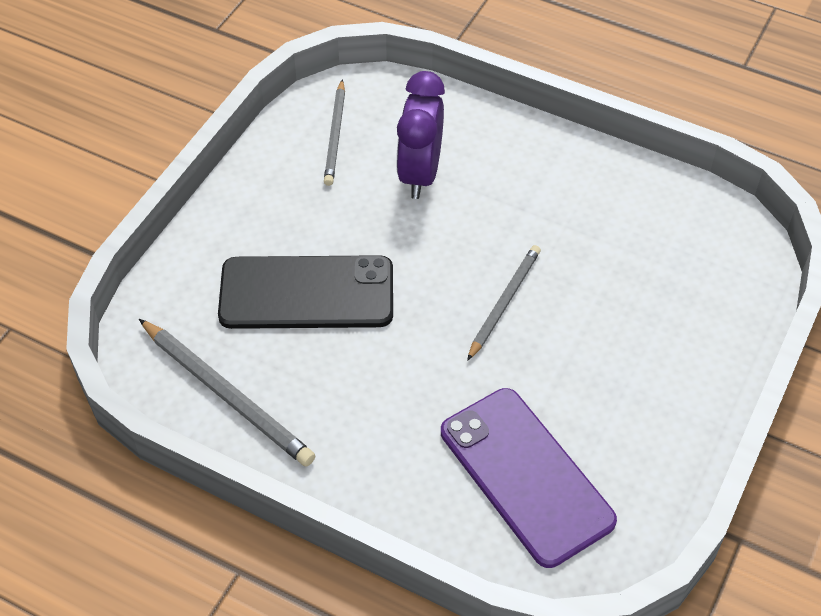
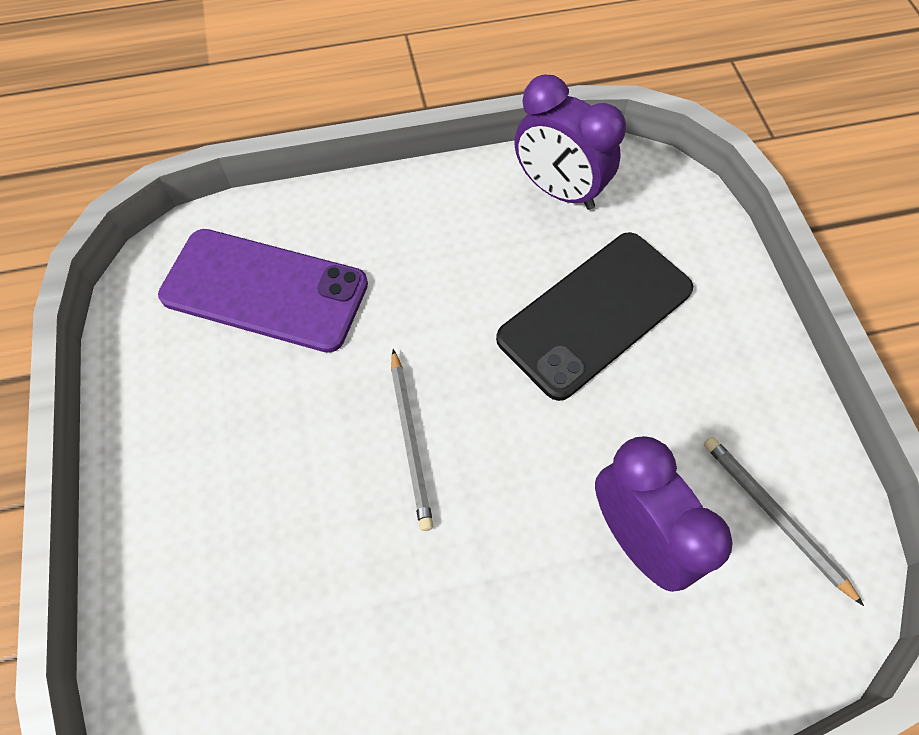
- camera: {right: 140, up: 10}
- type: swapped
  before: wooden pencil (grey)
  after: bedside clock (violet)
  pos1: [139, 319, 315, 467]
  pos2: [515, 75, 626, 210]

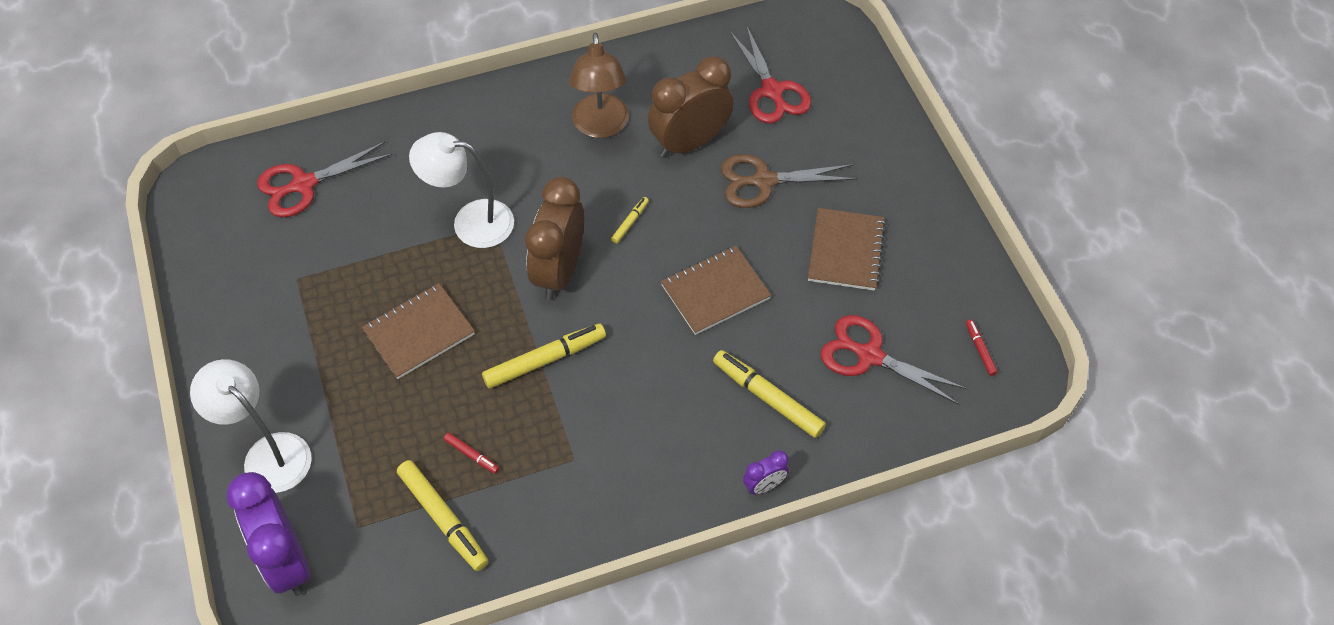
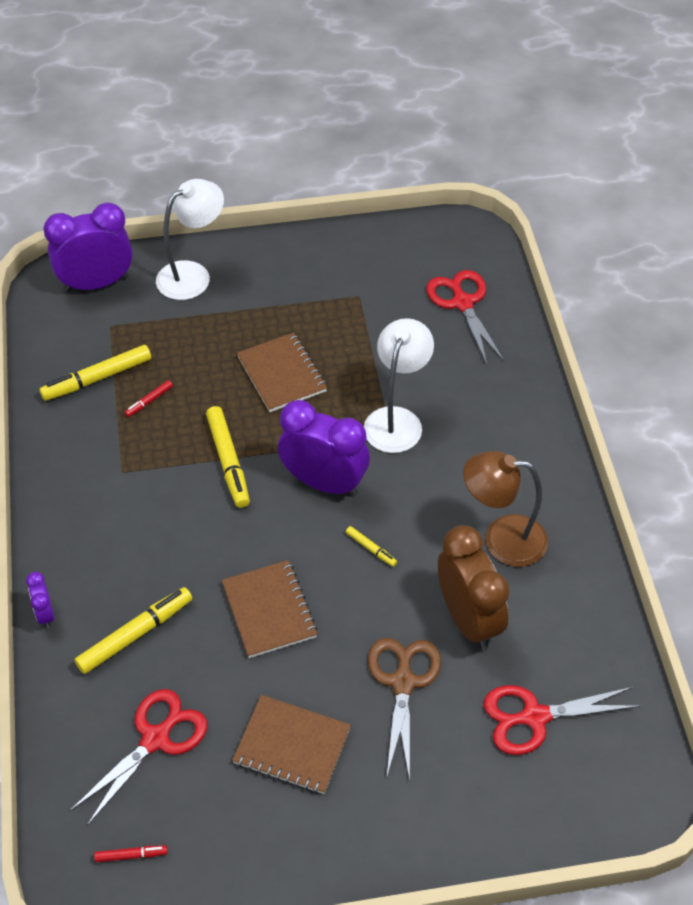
- camera: {right: 100, up: -5}
- type: repainted
  before: bedside clock (brown)
  after: bedside clock (violet)
  pos1: [525, 177, 584, 300]
  pos2: [278, 400, 370, 496]

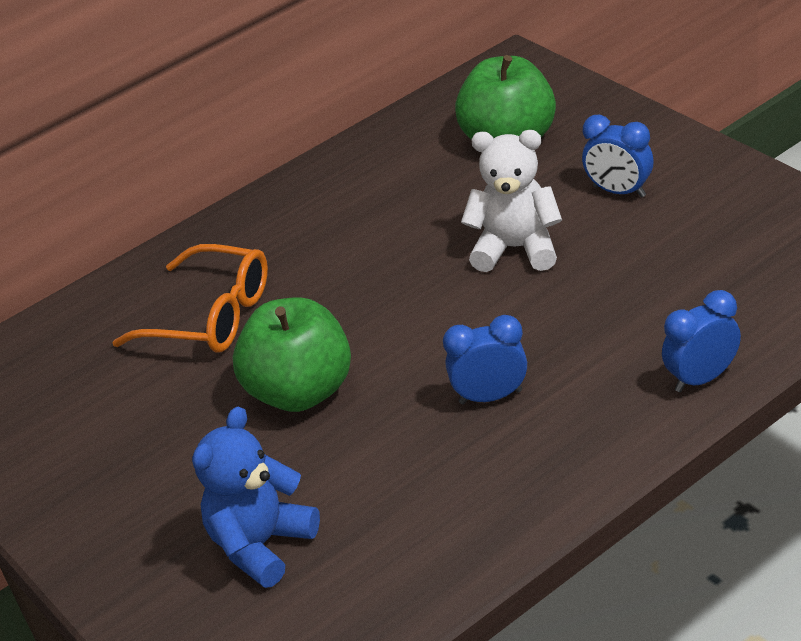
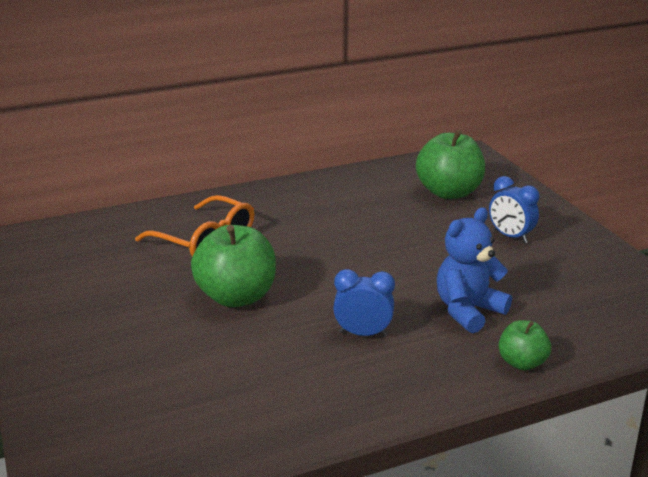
- camera: {right: 10, up: -10}
- type: shifted
  before: teddy (royal blue)
  pos1: [192, 407, 320, 588]
  pos2: [437, 207, 512, 333]
- type: swapped
  before: bedside clock (royal blue)
  after: toy apple (leaf-green)
  pos1: [662, 290, 741, 392]
  pos2: [499, 320, 551, 370]
- type: gone
  before: teddy (pure white)
  pos1: [461, 130, 562, 272]

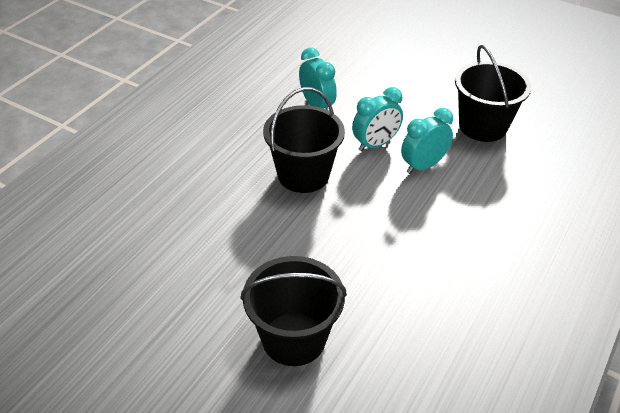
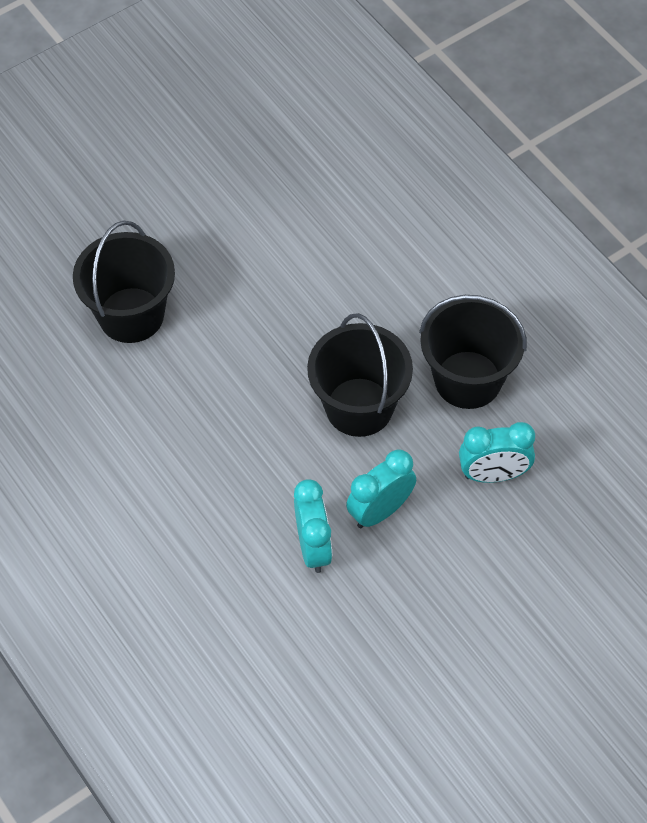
- camera: {right: 115, up: 15}
- type: rotated
  before: bedside clock (turquoise)
  pos1: [352, 87, 403, 151]
  pos2: [346, 449, 416, 528]
  turn: 60
- type: shifted
  before: bucket (ebony)
  pos1: [455, 45, 531, 142]
  pos2: [419, 295, 527, 409]

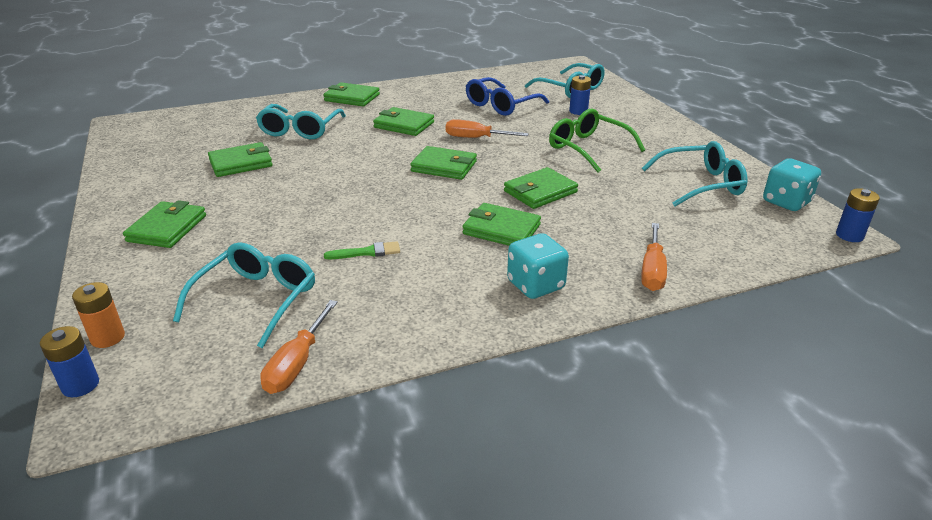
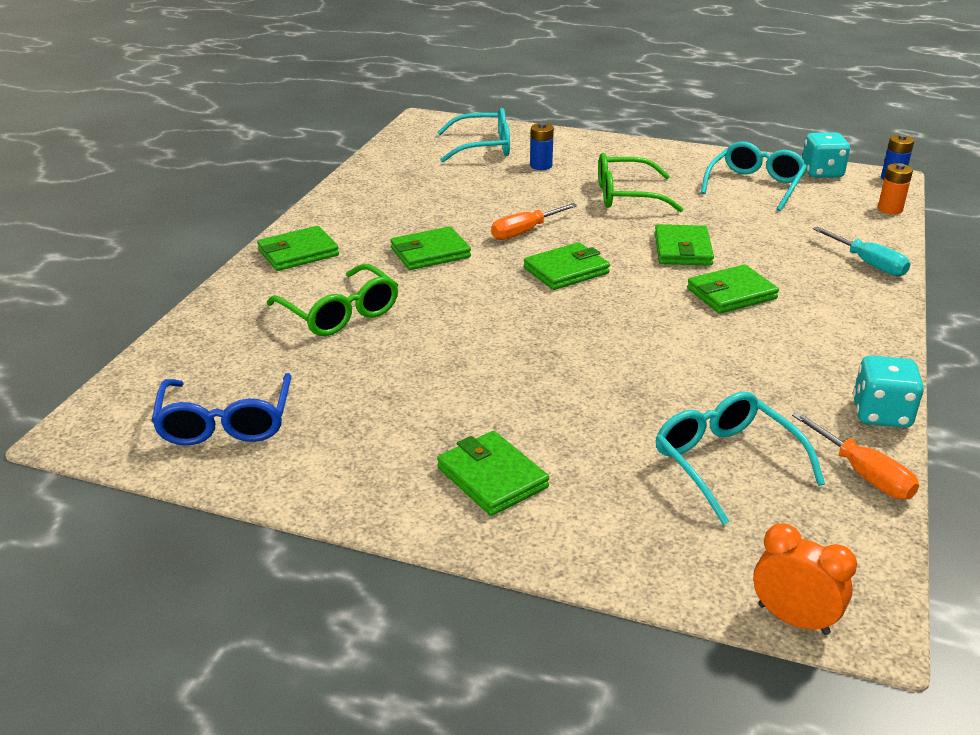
- camera: {right: -50, up: 0}
- type: shifted
  before: glasses (royal blue)
  pos1: [466, 77, 549, 116]
  pos2: [152, 373, 291, 445]
- type: repainted
  before: glasses (turquoise)
  after: glasses (leaf-green)
  pos1: [256, 104, 346, 139]
  pos2: [267, 264, 398, 336]
- type: swapped
  before: AA battery (royal blue)
  after: bedside clock (orange)
  pos1: [40, 326, 99, 397]
  pos2: [753, 523, 857, 635]
- type: repainted
  before: flat screwdriver (orange)
  after: flat screwdriver (turquoise)
  pos1: [641, 223, 667, 291]
  pos2: [813, 226, 910, 276]
- type: shifted
  before: game die (turquoise)
  pos1: [507, 233, 569, 299]
  pos2: [853, 355, 924, 428]
- type: shifted
  before: AA battery (orange)
  pos1: [72, 282, 125, 348]
  pos2: [878, 163, 913, 214]
- type: gone
  before: card wallet (leaf-green)
  pos1: [208, 142, 273, 177]
- type: gone
  before: brush (leaf-green)
  pos1: [324, 241, 400, 259]

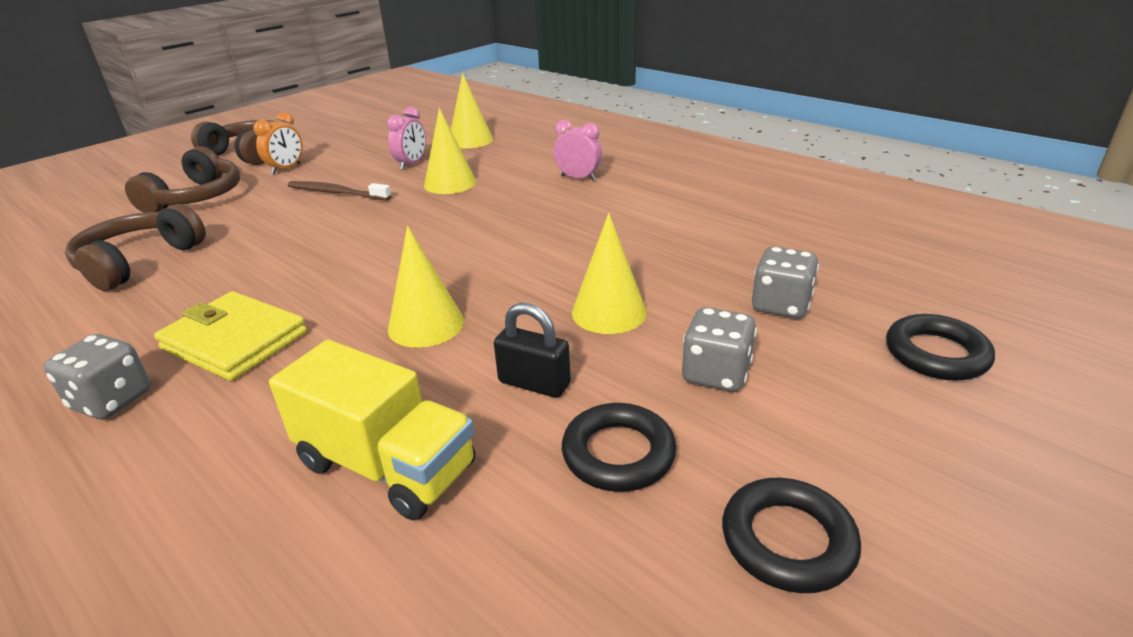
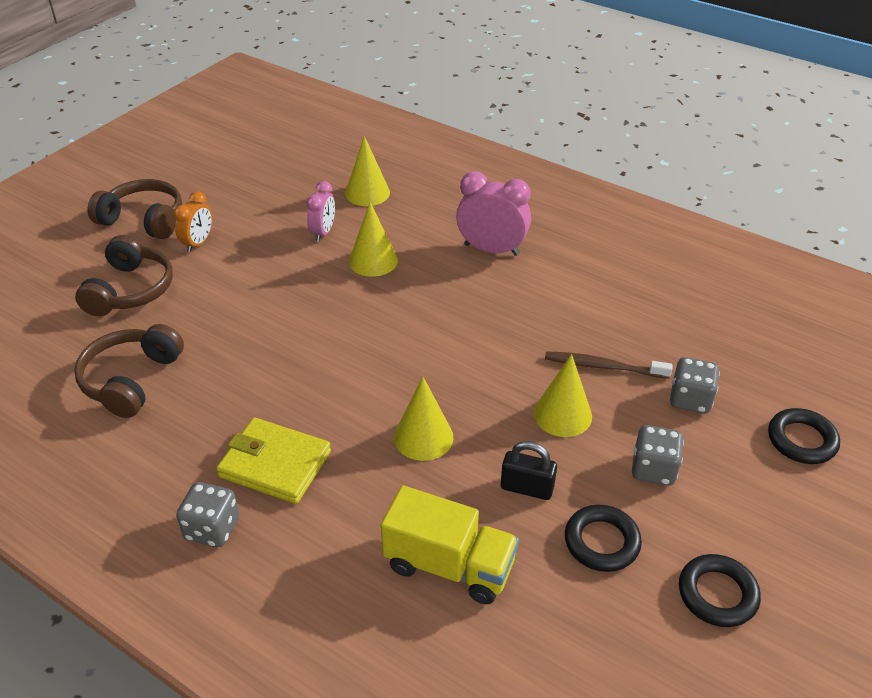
- camera: {right: -10, up: 10}
- type: scaled
  before: bedside clock (pink)
  pos1: [553, 120, 602, 181]
  pos2: [456, 171, 531, 256]
  scale: 1.62
- type: shifted
  before: tooth brush (brown)
  pos1: [288, 181, 391, 200]
  pos2: [545, 351, 673, 379]

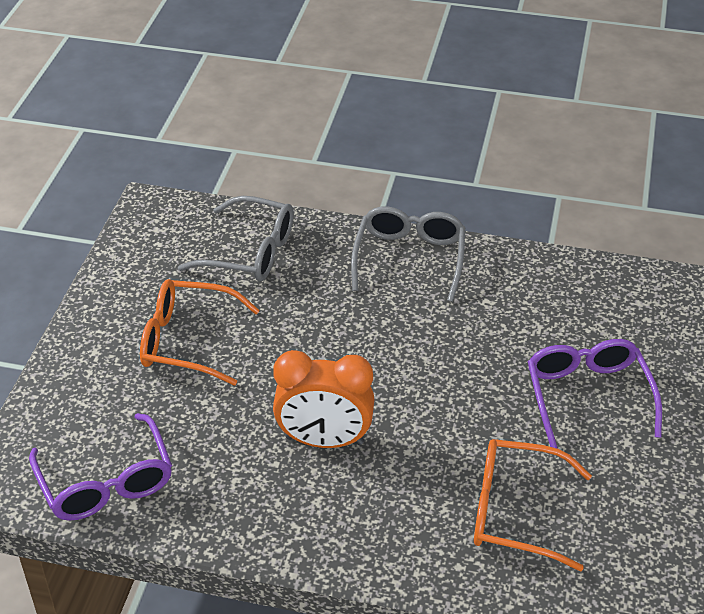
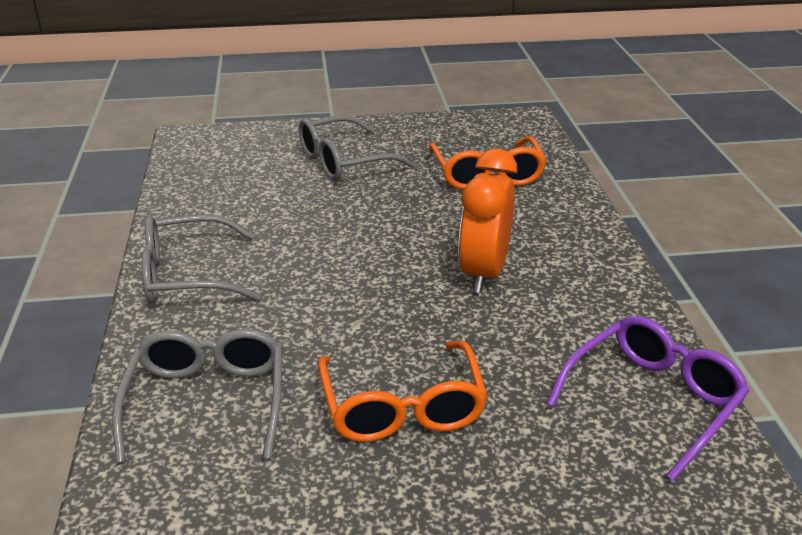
- camera: {right: -110, up: -10}
- type: repainted
  before: glasses (violet)
  after: glasses (grey)
  pos1: [528, 339, 662, 448]
  pos2: [299, 115, 416, 181]
- type: rotated
  before: bedside clock (orange)
  pos1: [273, 350, 374, 448]
  pos2: [458, 149, 517, 293]
  turn: -150

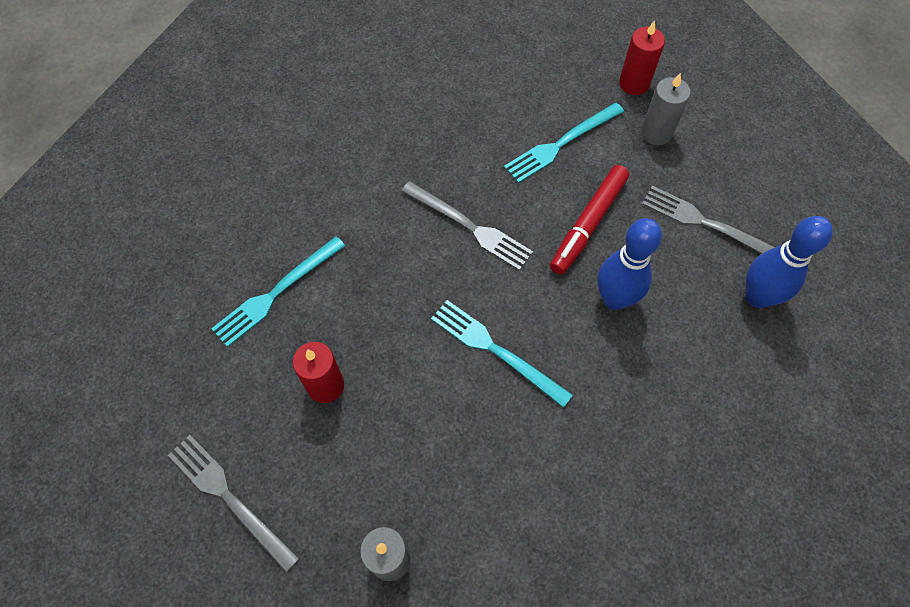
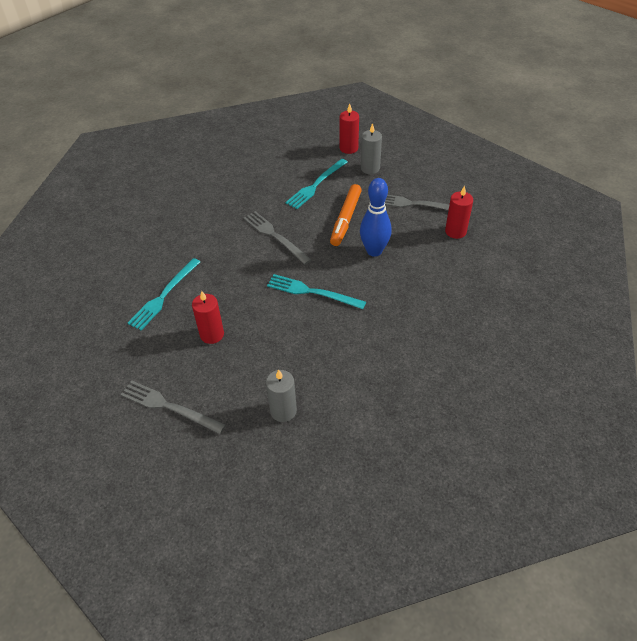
- camera: {right: -15, up: -15}
- type: rotated
  before: fork (grey)
  pos1: [401, 181, 533, 271]
  pos2: [243, 211, 312, 265]
  turn: -150
- type: repainted
  before: felt pen (red)
  after: felt pen (orange)
  pos1: [550, 165, 629, 275]
  pos2: [330, 184, 362, 246]
- type: swapped
  before: tenpin (royal blue)
  after: wax candle (red)
  pos1: [745, 216, 833, 308]
  pos2: [445, 186, 473, 239]

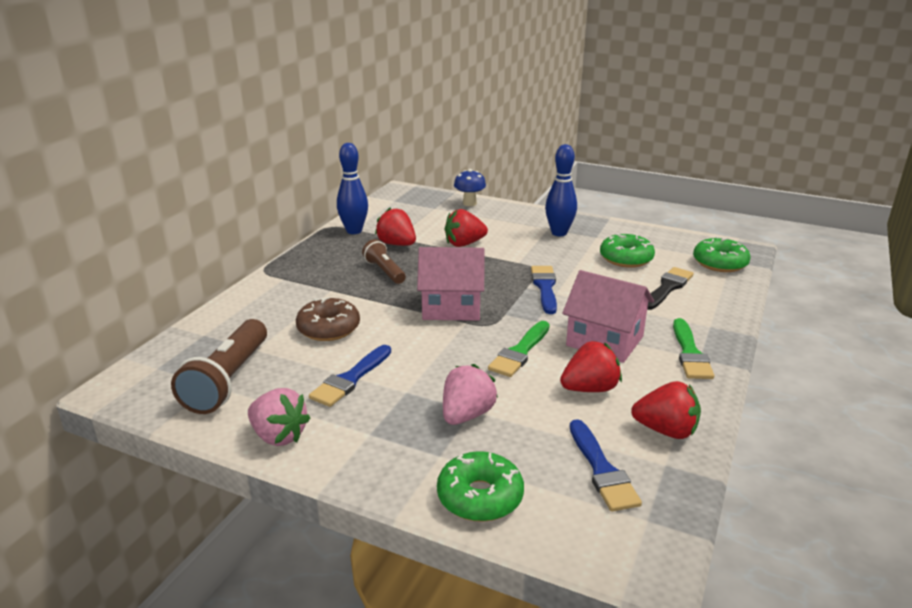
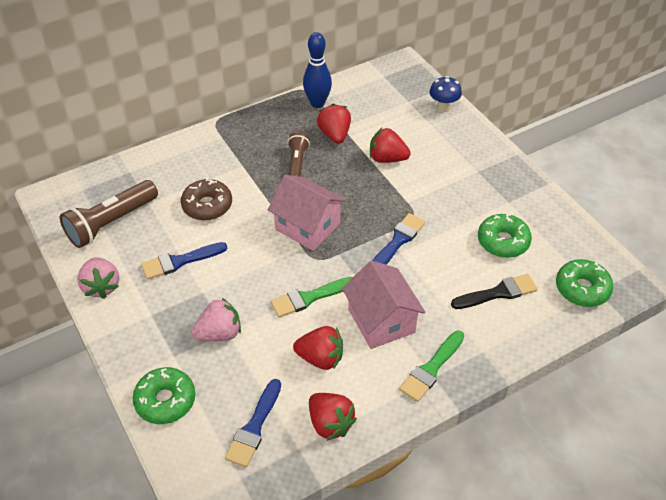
- camera: {right: 35, up: 20}
- type: gone
  before: tenpin (royal blue)
  pos1: [545, 144, 577, 236]

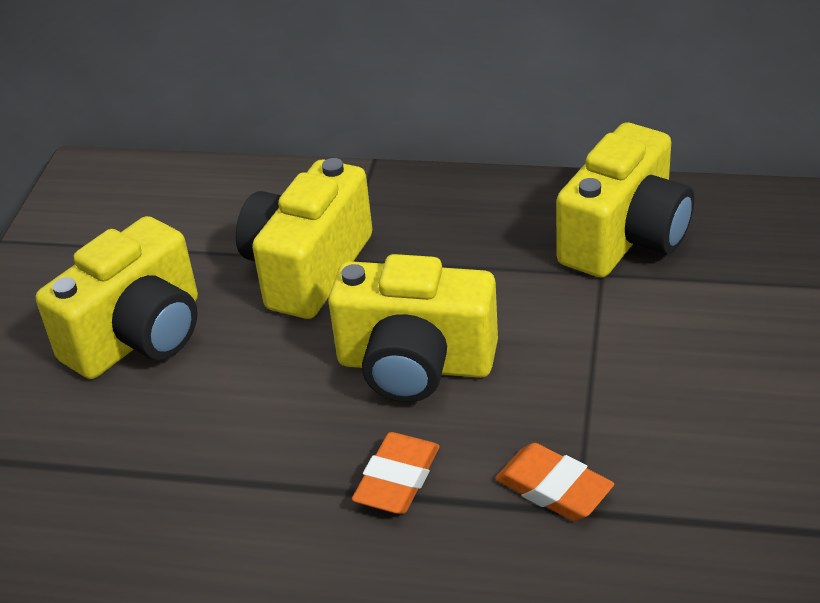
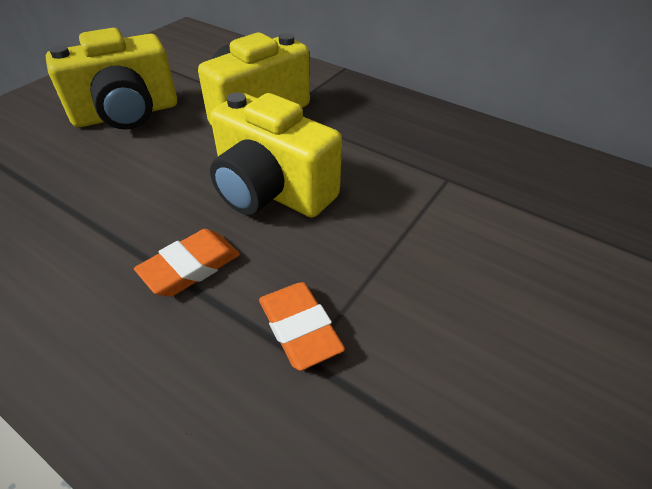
- camera: {right: 20, up: 5}
- type: gone
  before: camera (bright yellow)
  pos1: [556, 123, 694, 278]

